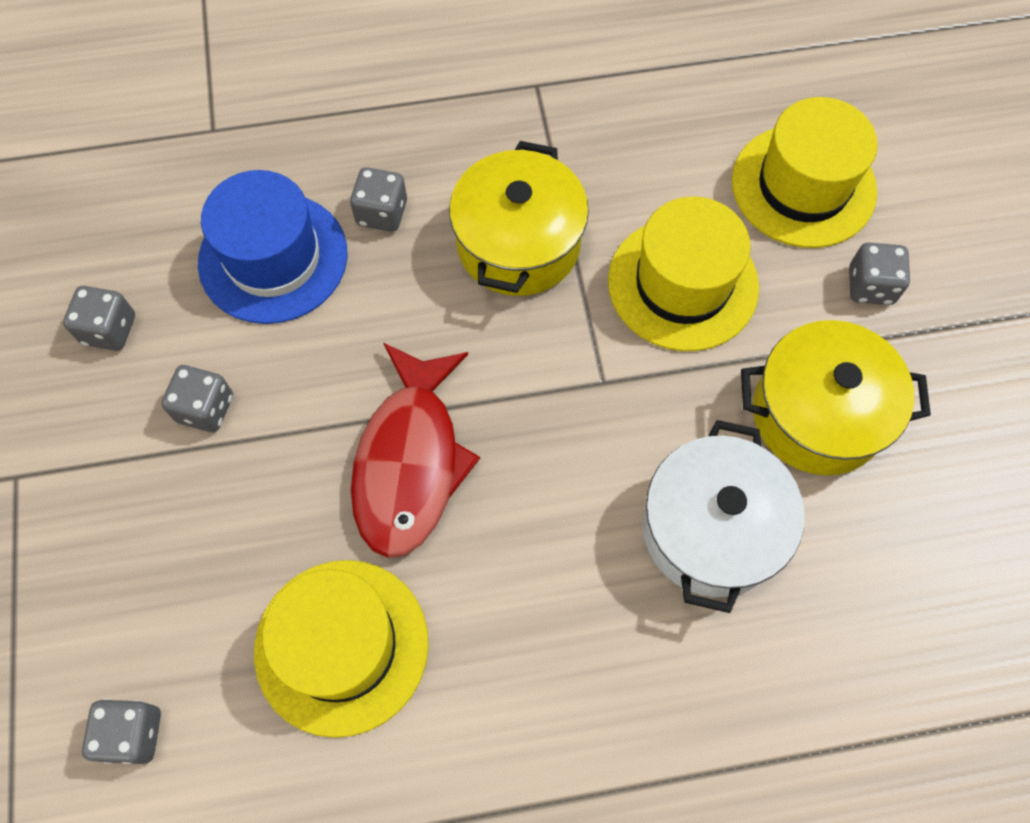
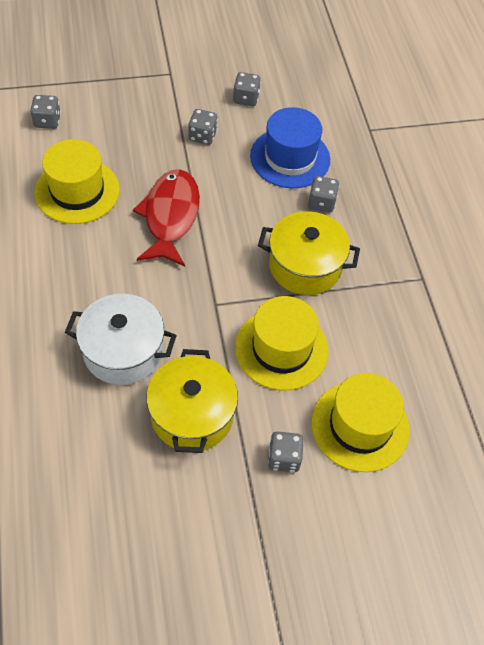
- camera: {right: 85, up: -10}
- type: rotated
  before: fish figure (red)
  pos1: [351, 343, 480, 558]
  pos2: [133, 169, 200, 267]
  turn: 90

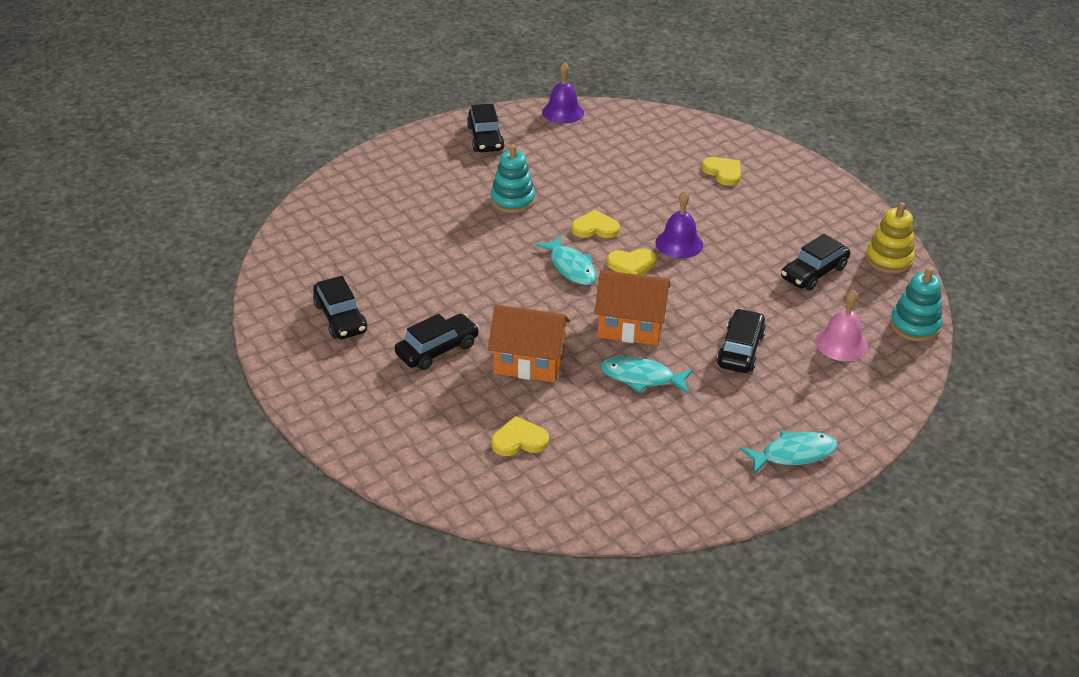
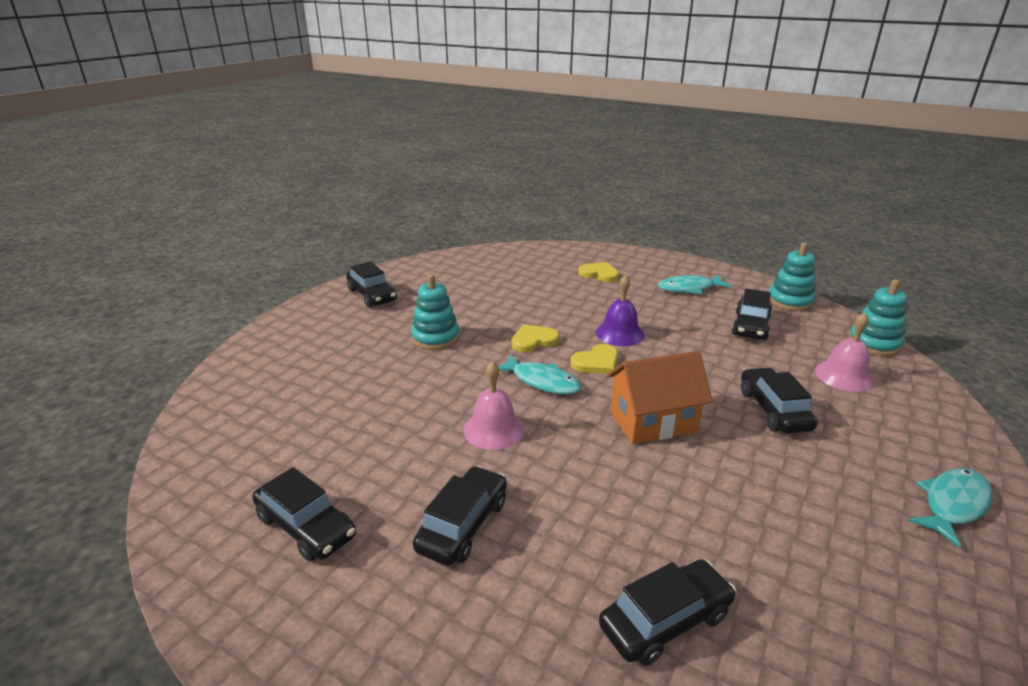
- camera: {right: -25, up: -10}
- type: new
  after: school bell (pink)
  pos2: [463, 361, 524, 450]
- type: swapped
  before: heart shape (bright yellow)
  after: car (ebony)
  pos1: [491, 416, 549, 456]
  pos2: [599, 559, 736, 666]
- type: shifted
  before: fish figure (turquoise)
  pos1: [600, 356, 693, 394]
  pos2: [658, 275, 732, 294]
- type: repainted
  before: stacking rings (bright yellow)
  after: stacking rings (turquoise)
  pos1: [866, 202, 915, 273]
  pos2: [769, 242, 815, 311]
- type: gone
  before: toy house (orange)
  pos1: [488, 305, 570, 383]
- type: gone
  before: school bell (violet)
  pos1: [542, 62, 584, 124]

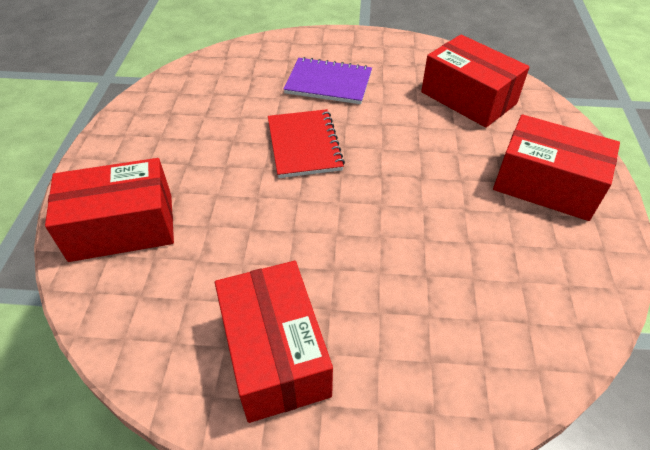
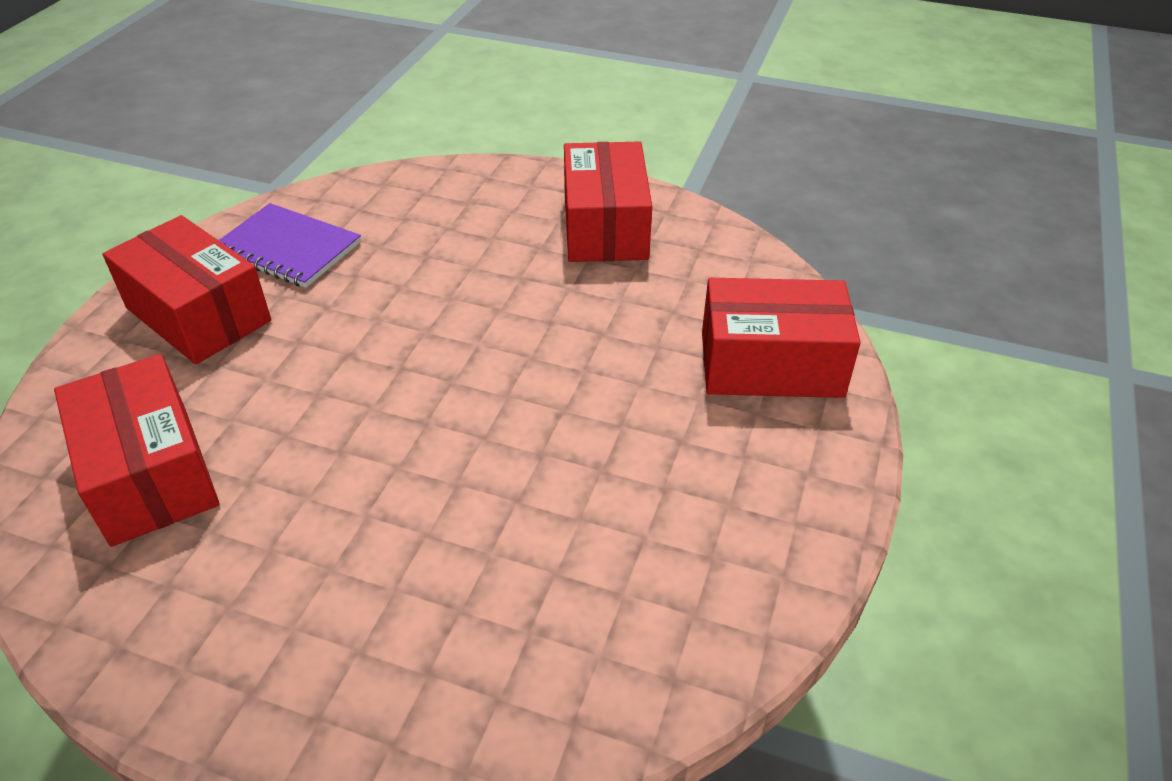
- camera: {right: -165, up: -5}
- type: shifted
  before: exercise book (violet)
  pos1: [284, 57, 372, 104]
  pos2: [219, 203, 361, 288]
- type: gone
  before: exercise book (red)
  pos1: [268, 109, 345, 178]

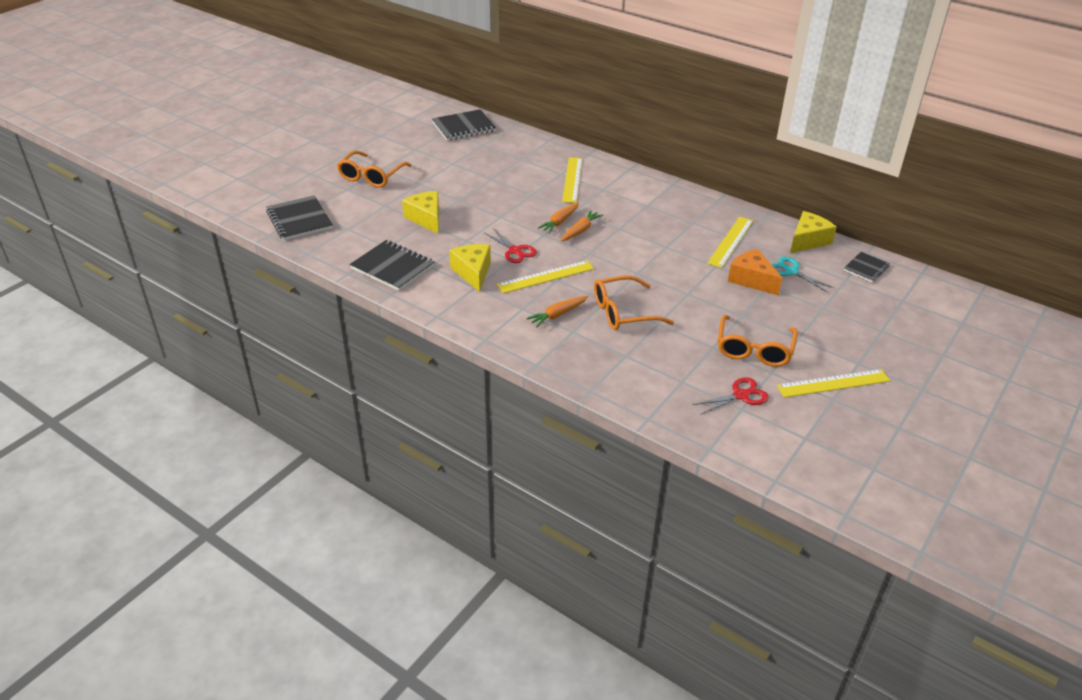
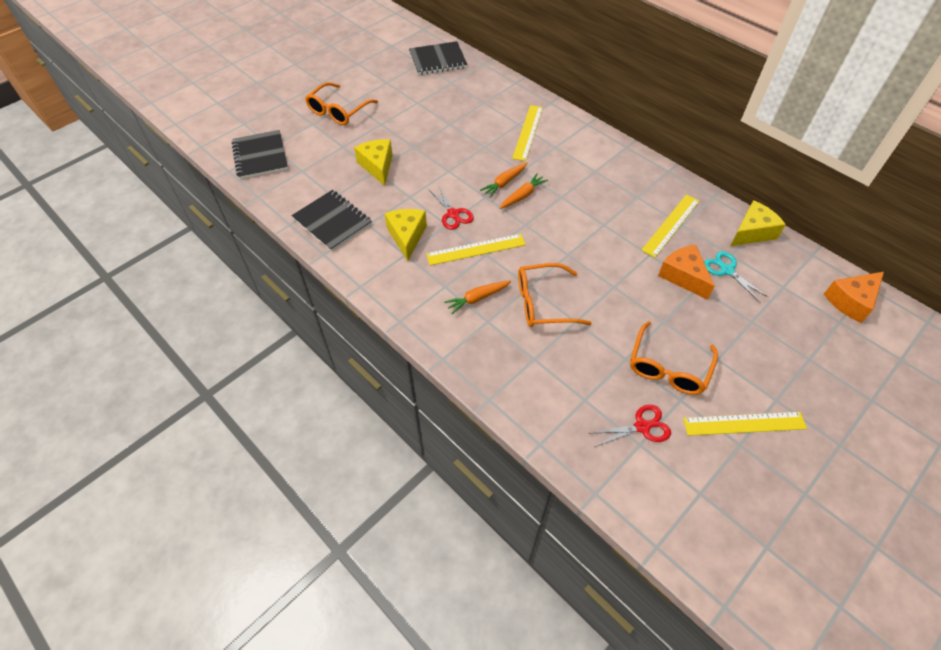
- camera: {right: 10, up: 15}
- type: new
  after: cheese (orange)
  pos2: [824, 272, 884, 323]
- type: gone
  before: exercise book (ebony)
  pos1: [844, 252, 890, 282]

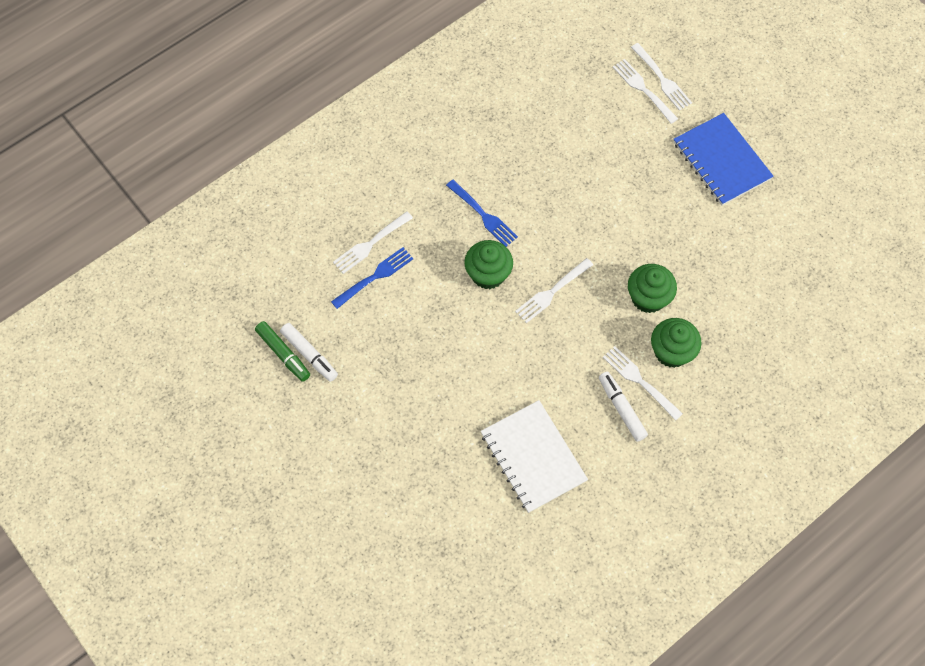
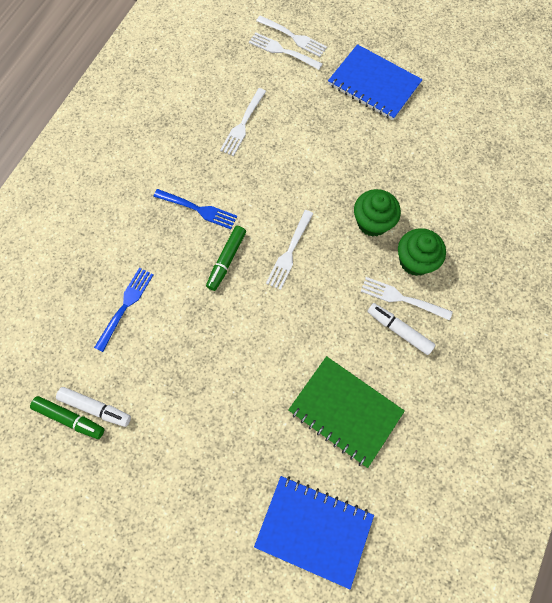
- camera: {right: -25, up: 5}
- type: swapped
  before: muffin (leaf-green)
  after: felt pen (leaf-green)
  pos1: [464, 240, 513, 289]
  pos2: [206, 226, 246, 291]
- type: shifted
  before: fork (pure white)
  pos1: [333, 211, 413, 274]
  pos2: [220, 88, 266, 156]
- type: new
  after: exercise book (royal blue)
  pos2: [254, 476, 374, 589]
- type: repainted
  before: exercise book (pure white)
  after: exercise book (leaf-green)
  pos1: [481, 400, 588, 513]
  pos2: [288, 356, 405, 468]

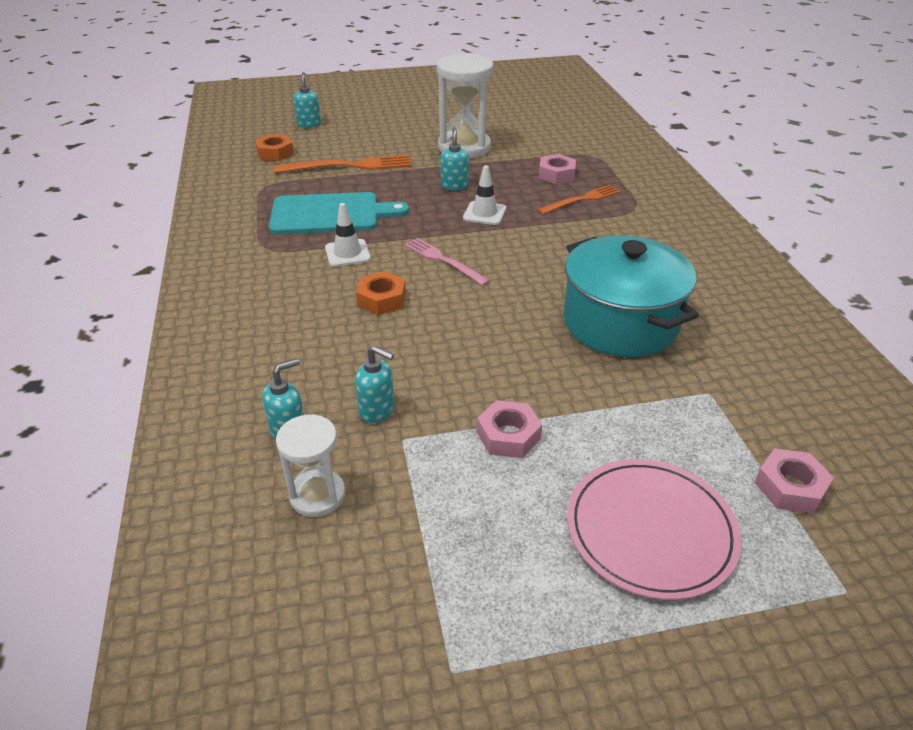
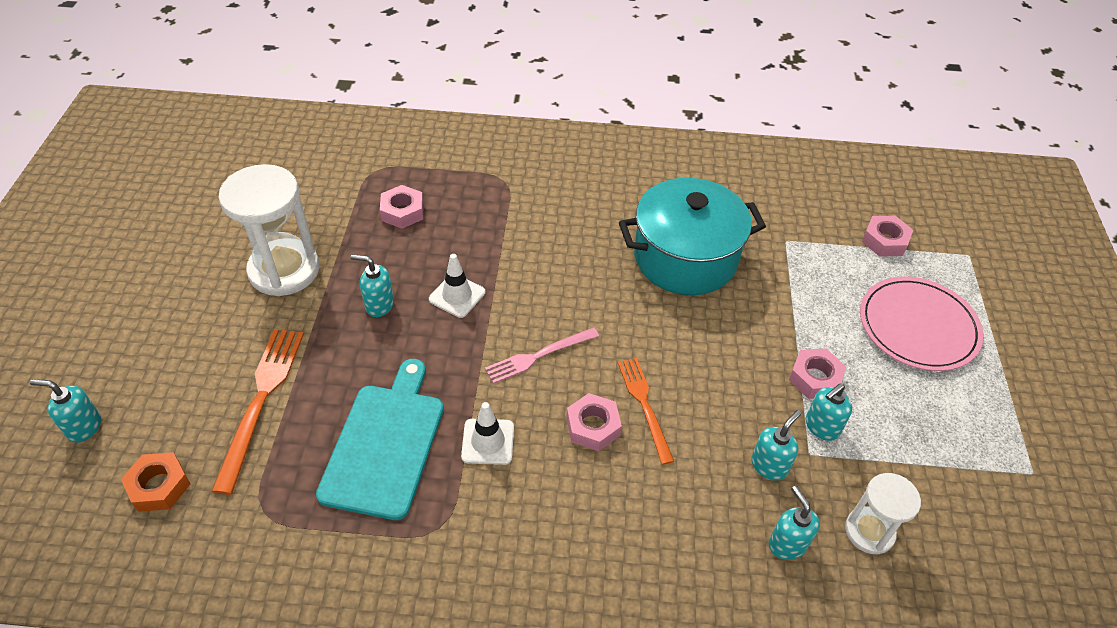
- camera: {right: -75, up: 10}
- type: repainted
  before: nut (orange)
  after: nut (pink)
  pos1: [356, 271, 406, 315]
  pos2: [566, 393, 622, 451]
- type: shifted
  before: fork (orange)
  pos1: [538, 185, 621, 214]
  pos2: [618, 358, 674, 465]
- type: new
  after: soap pump (turquoise)
  pos2: [806, 384, 852, 441]

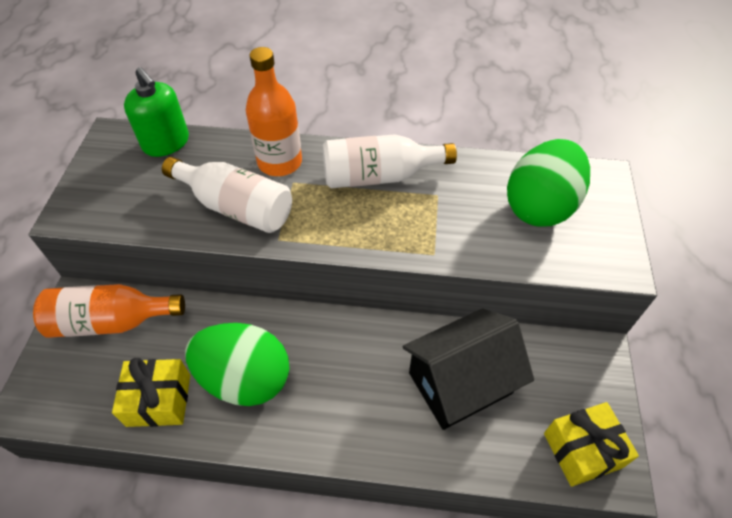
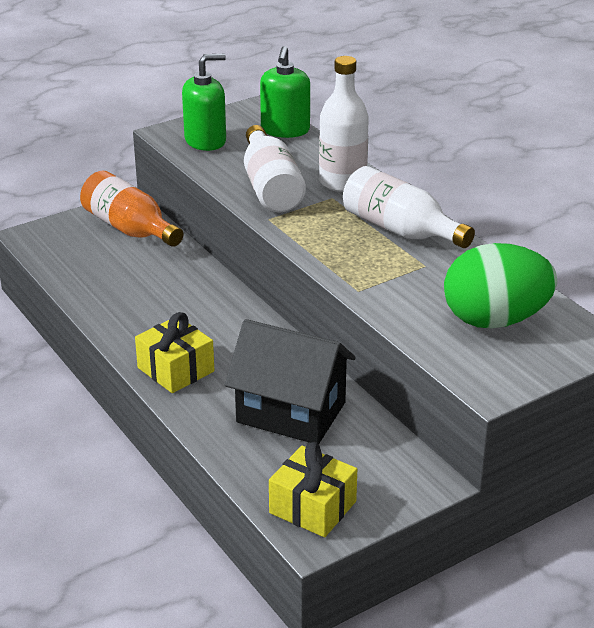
- camera: {right: 50, up: -20}
- type: shifted
  before: gift (bright yellow)
  pos1: [112, 358, 190, 427]
  pos2: [135, 312, 214, 393]
- type: new
  after: soap pump (leaf-green)
  pos2: [182, 54, 226, 151]
- type: repainted
  before: bottle (orange)
  after: bottle (pure white)
  pos1: [246, 47, 302, 176]
  pos2: [319, 56, 369, 192]
- type: gone
  before: egg (leaf-green)
  pos1: [185, 323, 289, 406]

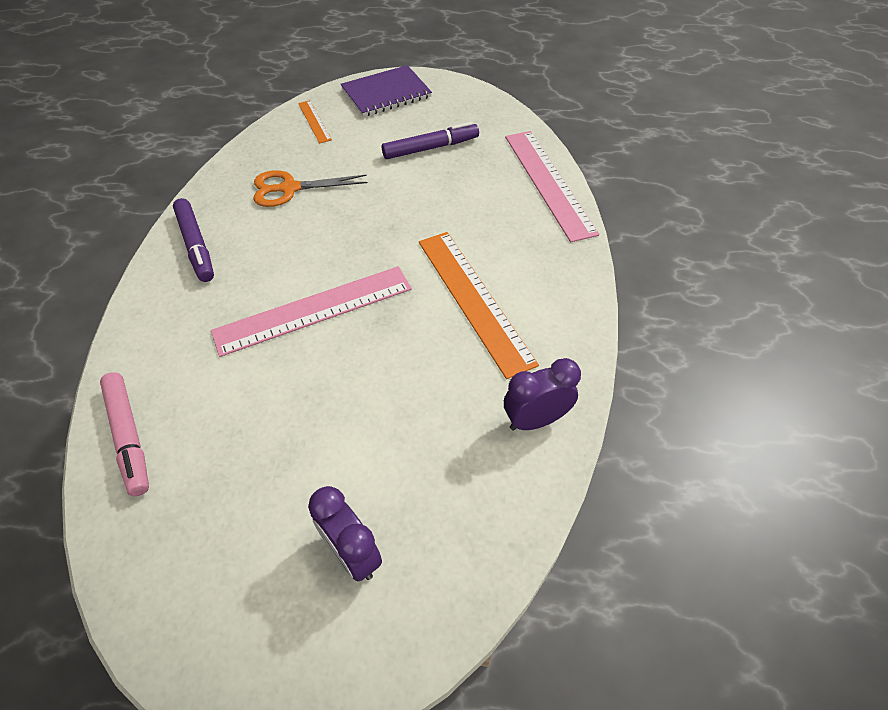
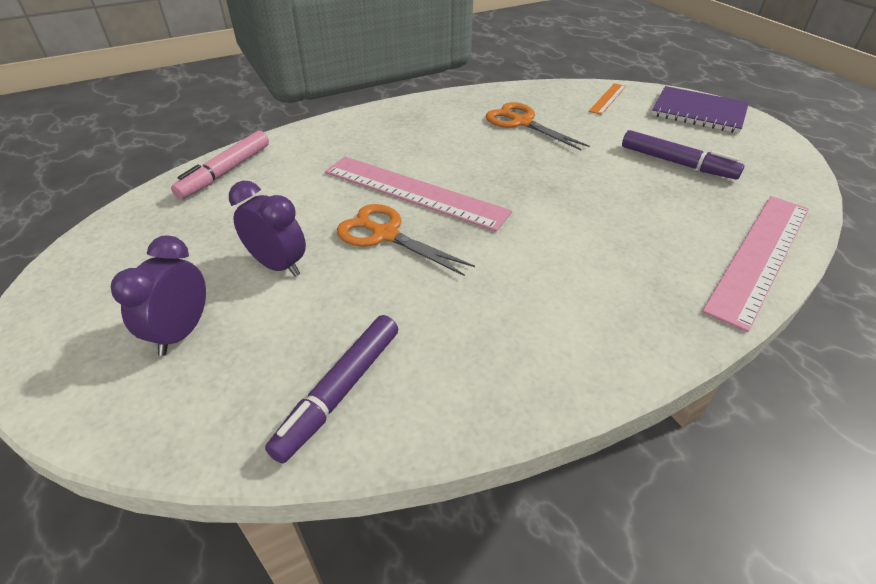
- camera: {right: 55, up: -10}
- type: shifted
  before: bedside clock (violet)
  pos1: [504, 358, 581, 430]
  pos2: [229, 181, 306, 277]
- type: shifted
  before: felt pen (violet)
  pos1: [173, 198, 214, 282]
  pos2: [265, 315, 398, 463]
- type: new
  after: pair of scissors (orange)
  pos2: [337, 204, 475, 276]
- type: gone
  before: straightedge (orange)
  pos1: [419, 232, 539, 379]

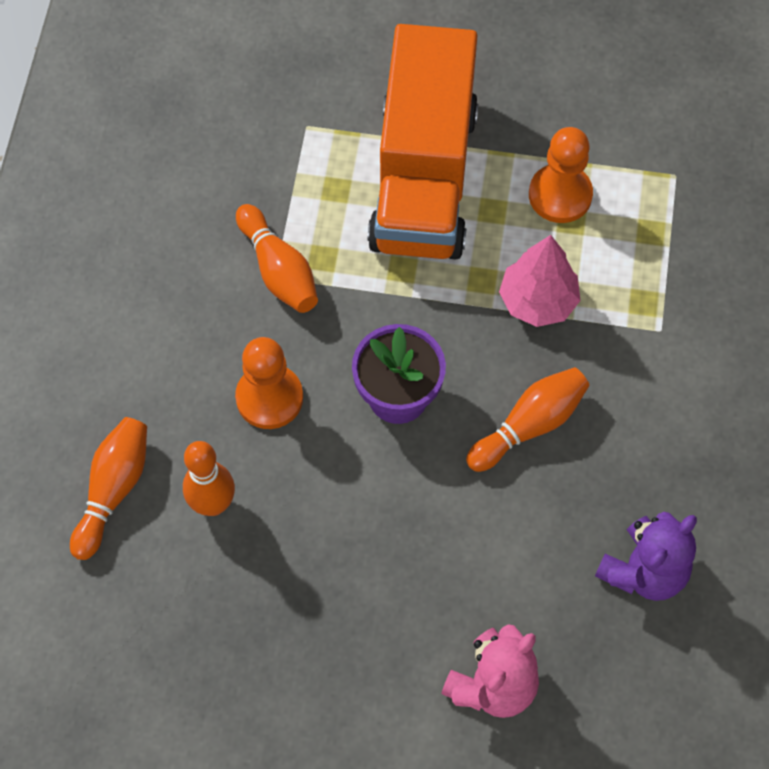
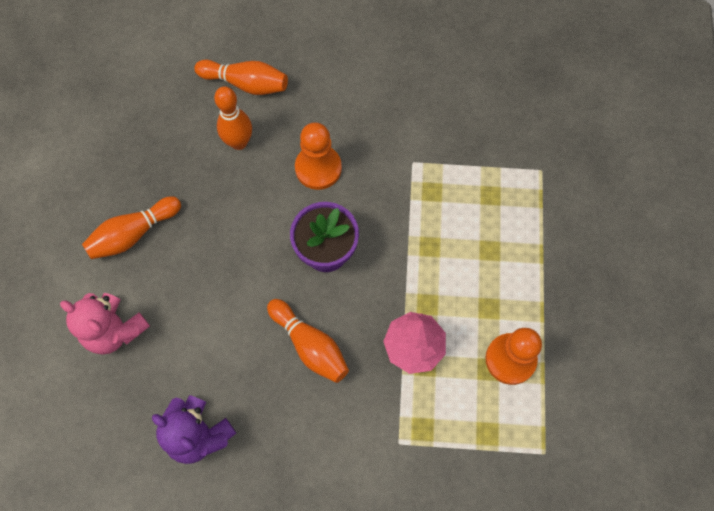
- camera: {right: 85, up: 5}
- type: shifted
  before: tenpin (orange)
  pos1: [236, 204, 318, 313]
  pos2: [82, 196, 181, 259]
- type: gone
  before: truck (orange)
  pos1: [367, 24, 479, 259]

